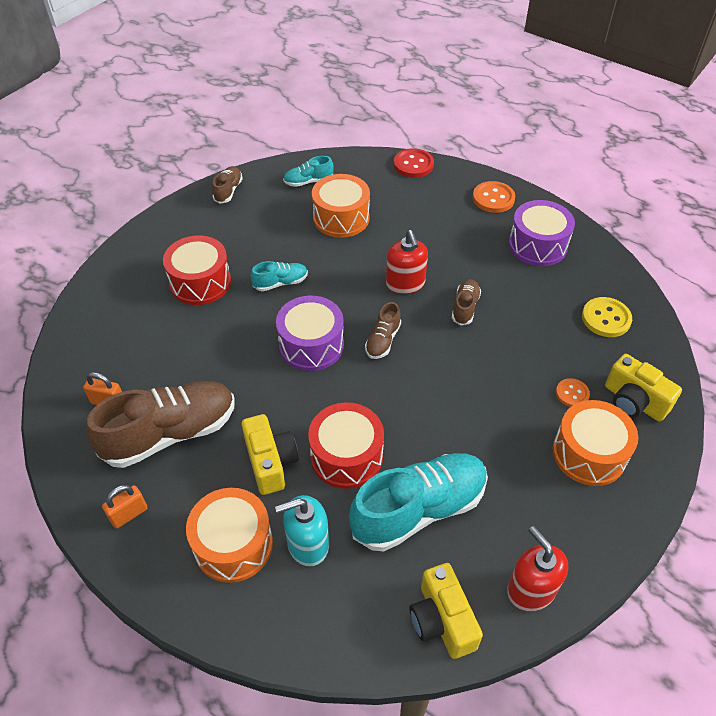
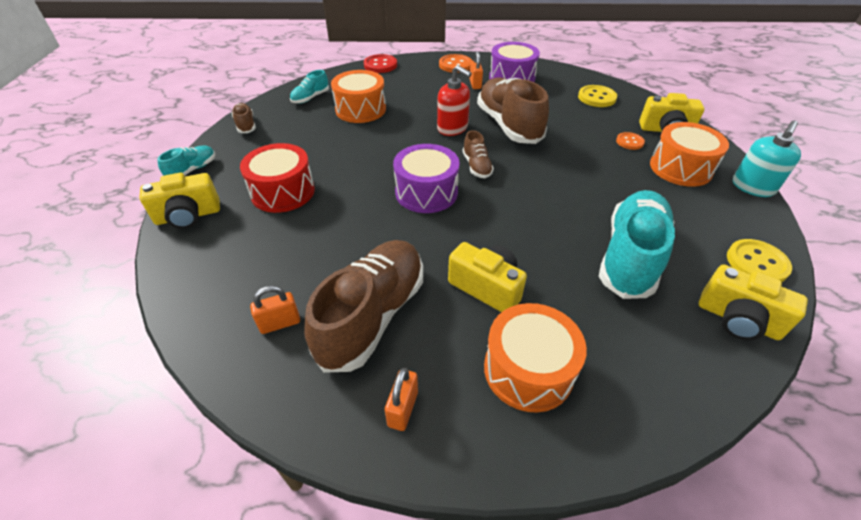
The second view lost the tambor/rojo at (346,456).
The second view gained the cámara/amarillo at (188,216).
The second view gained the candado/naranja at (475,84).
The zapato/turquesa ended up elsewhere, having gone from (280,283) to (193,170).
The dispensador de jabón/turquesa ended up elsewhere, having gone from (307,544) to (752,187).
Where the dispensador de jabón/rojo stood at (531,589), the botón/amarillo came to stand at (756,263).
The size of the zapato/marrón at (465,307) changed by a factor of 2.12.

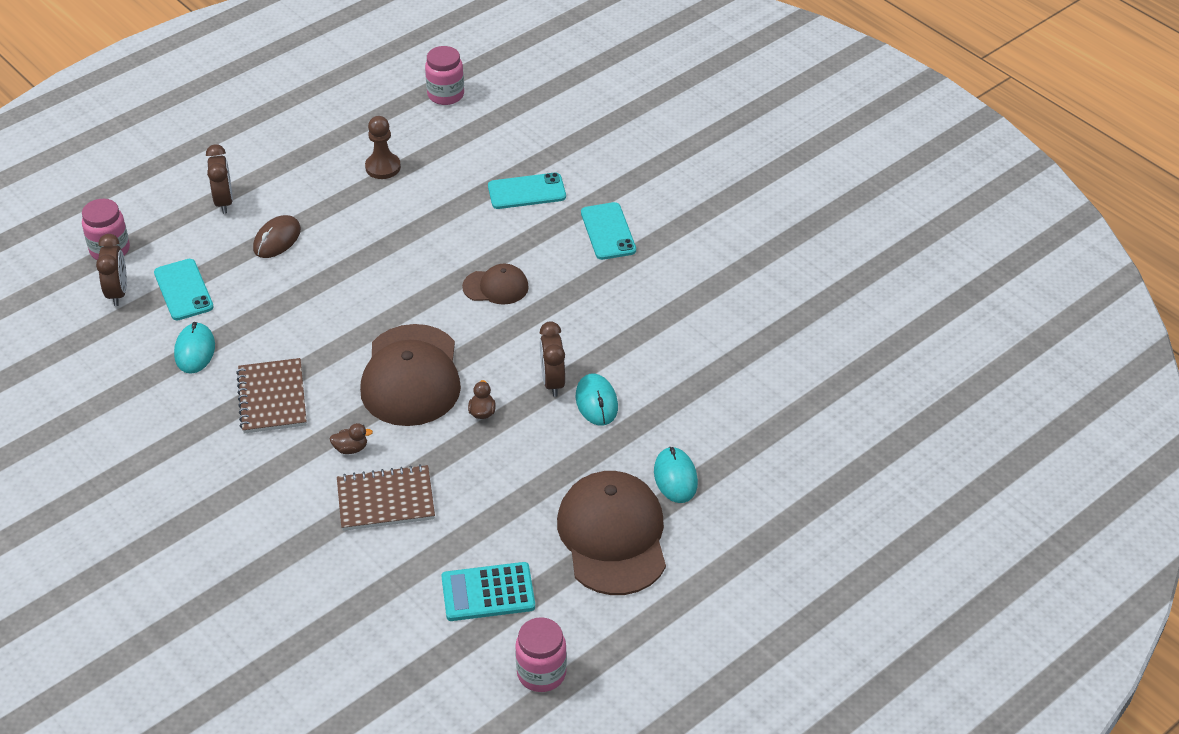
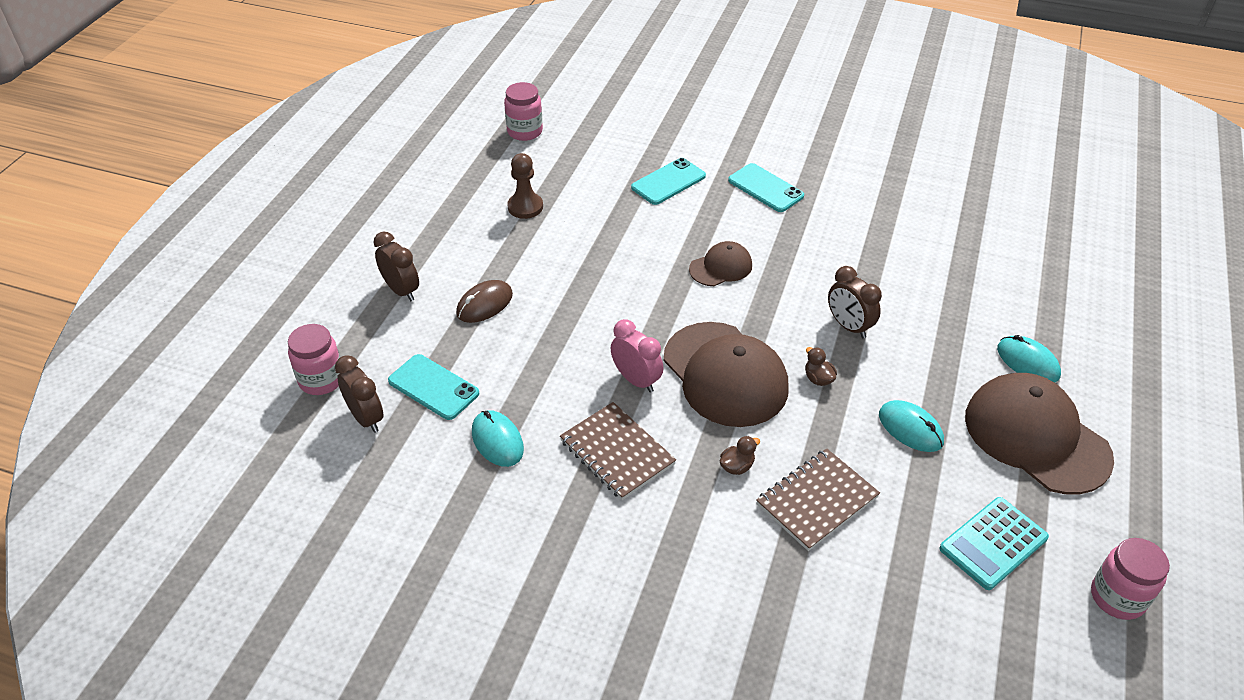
The second view gained the despertador/rosa at (636,380).
The ratón/turquesa ended up elsewhere, having gone from (596,402) to (910,428).
The ratón/marrón at (277,239) ended up facing another way, 45 degrees clockwise from before.

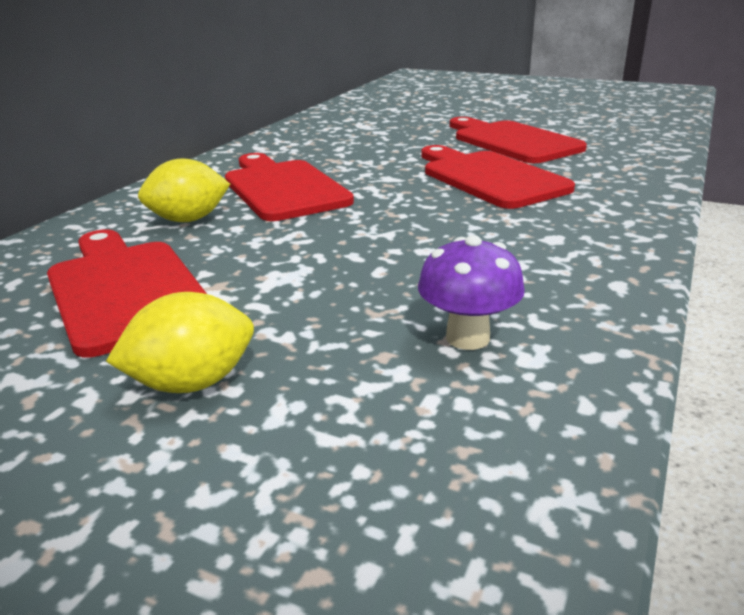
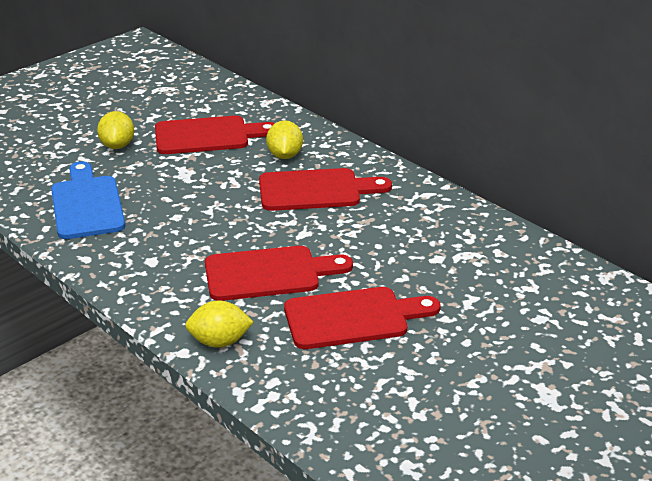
The second view gained the limón/amarillo at (219,342).
Where the seta/morado stood at (467,338), the tabla de cortar/azul came to stand at (86,204).

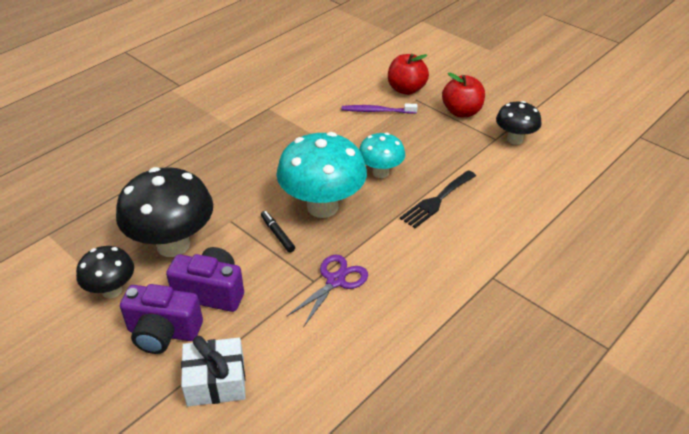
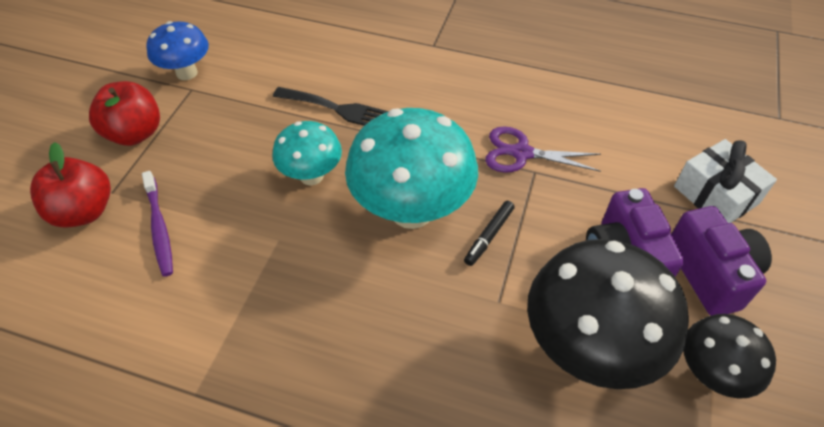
What was the seta/negro at (514,139) turned into the seta/azul at (187,73).

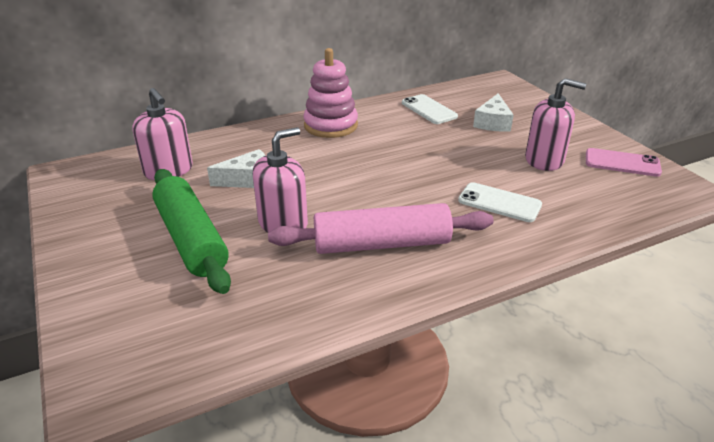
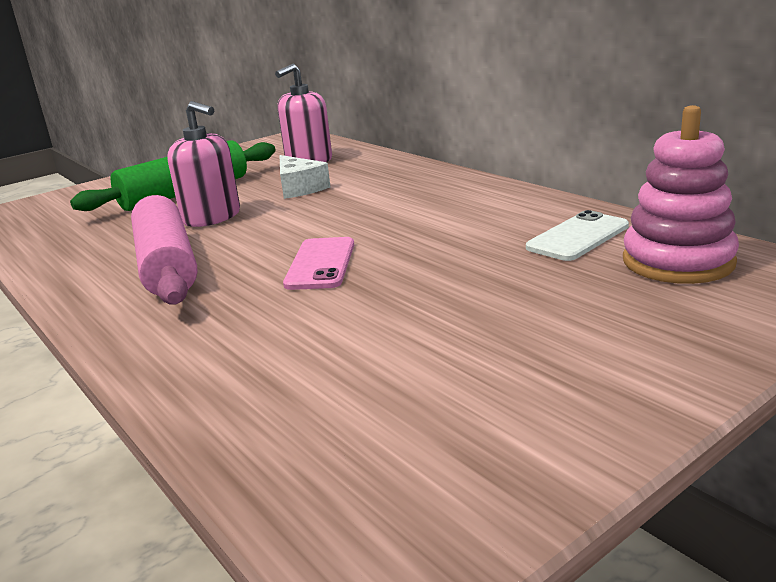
The second view lost the móvil/blanco at (499,203).
The second view lost the queso/blanco at (493,122).
The second view lost the dispensador de jabón/rosa at (544,160).
The juguete apilable/rosa ended up elsewhere, having gone from (330,125) to (678,262).
The móvil/rosa ended up elsewhere, having gone from (622,163) to (321,264).

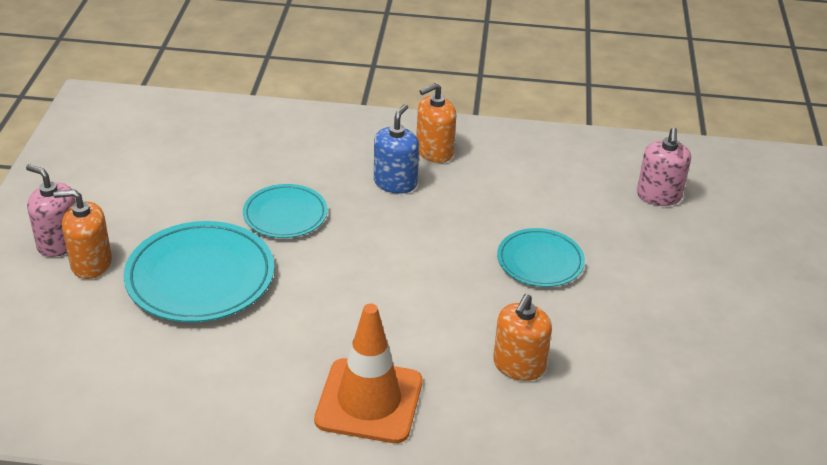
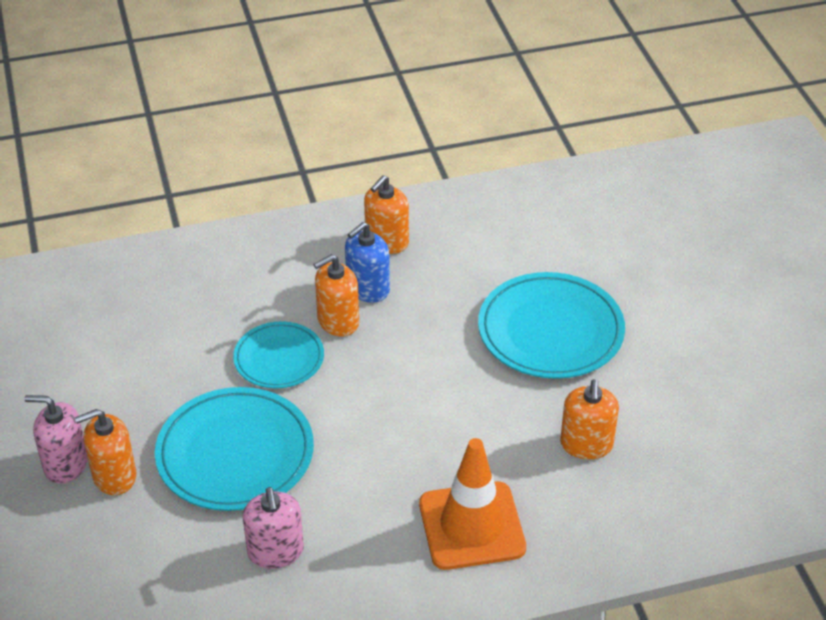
The second view gained the dispensador de jabón/naranja at (338,321).
The dispensador de jabón/rosa ended up elsewhere, having gone from (658,196) to (275,551).
The dispensador de jabón/azul at (395,183) ended up facing another way, 135 degrees counterclockwise from before.
The size of the plato/turquesa at (540,261) changed by a factor of 1.64.

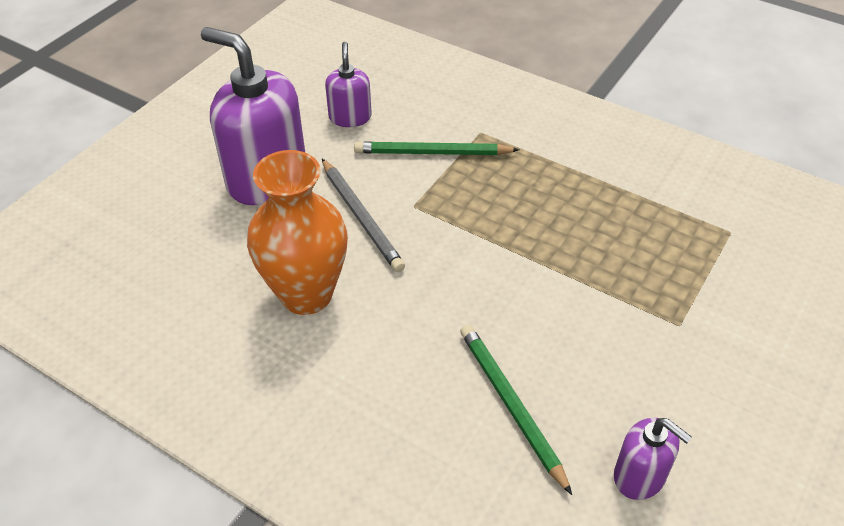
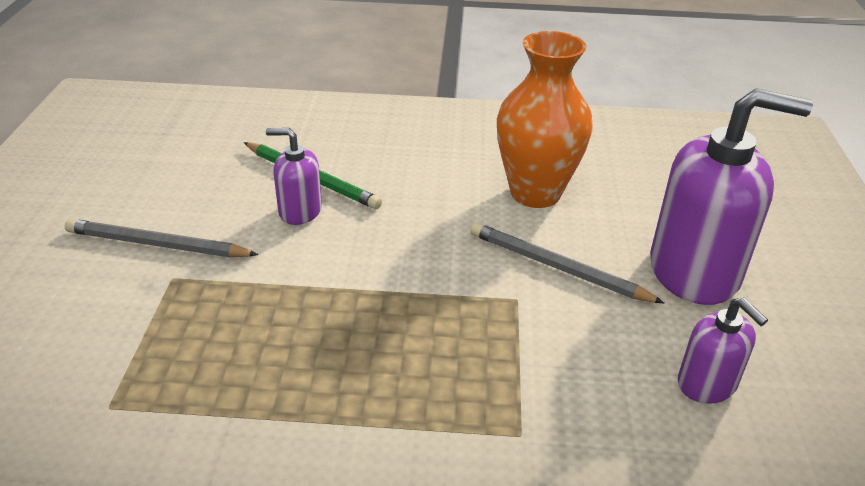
The second view lost the lápiz/verde at (432,153).
The second view gained the lápiz/gris at (157,245).
The dispensador de jabón/morado ended up elsewhere, having gone from (640,476) to (300,211).

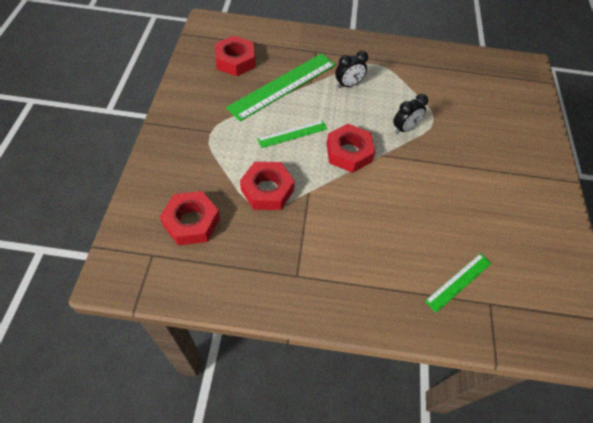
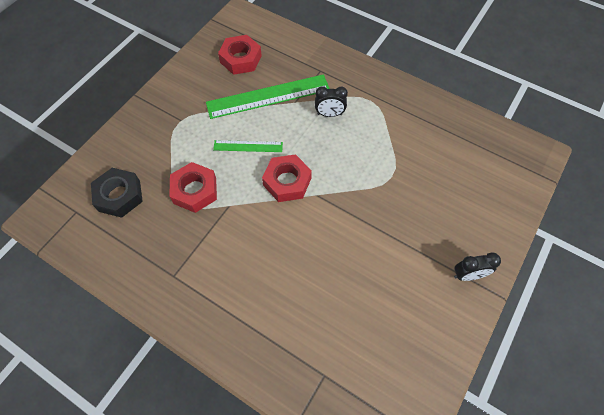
The second view lost the regla/verde at (458,281).
The despertador/negro ended up elsewhere, having gone from (404,128) to (468,275).
What was the tuerca/rojo at (191,222) turned into the tuerca/negro at (119,196).

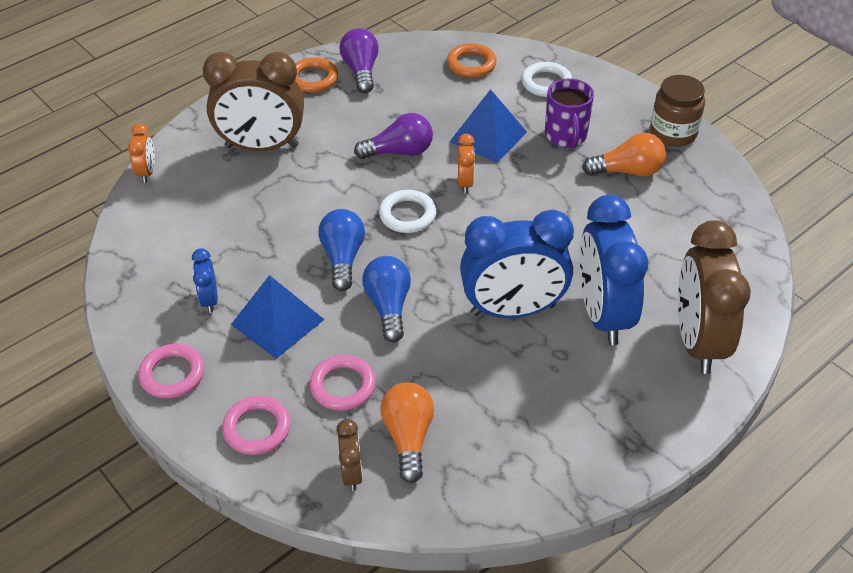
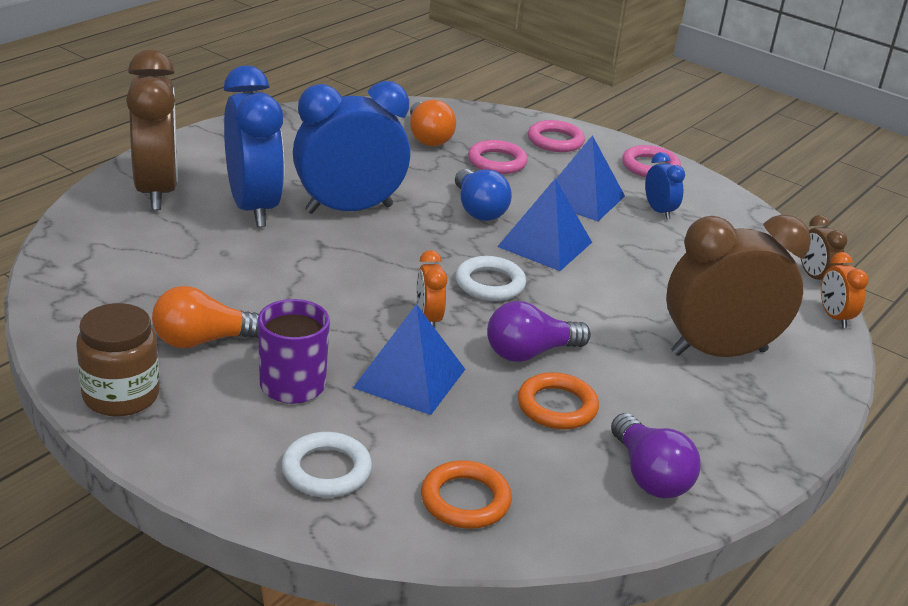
The anillo/naranja ended up elsewhere, having gone from (313,78) to (557,406).
The despertador/marrón ended up elsewhere, having gone from (352,473) to (814,277).
Where the bombilla/azul stood at (343,258), the pirámide/azul came to stand at (545,244).

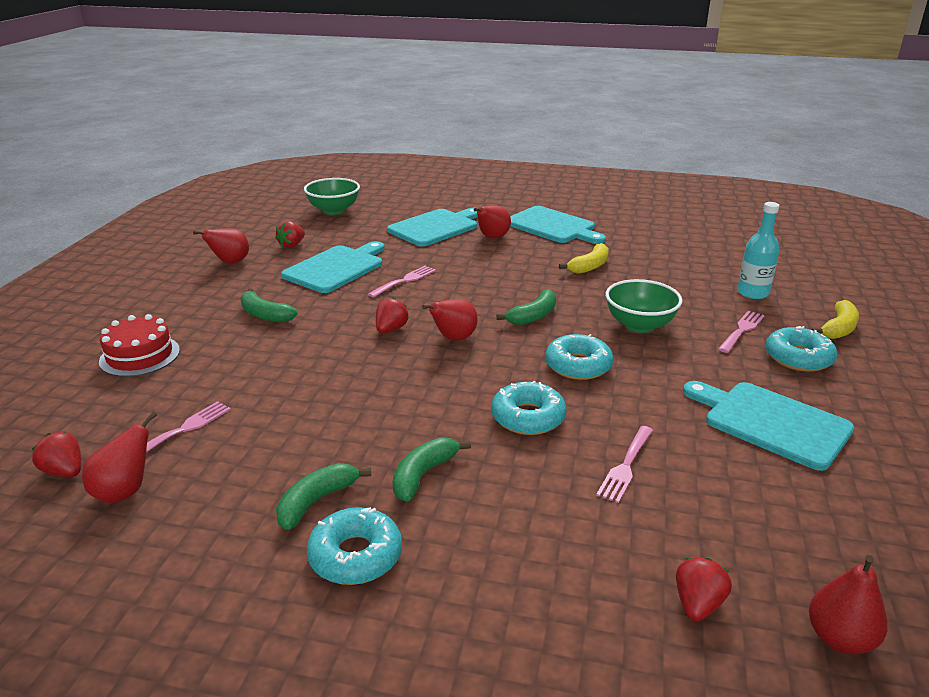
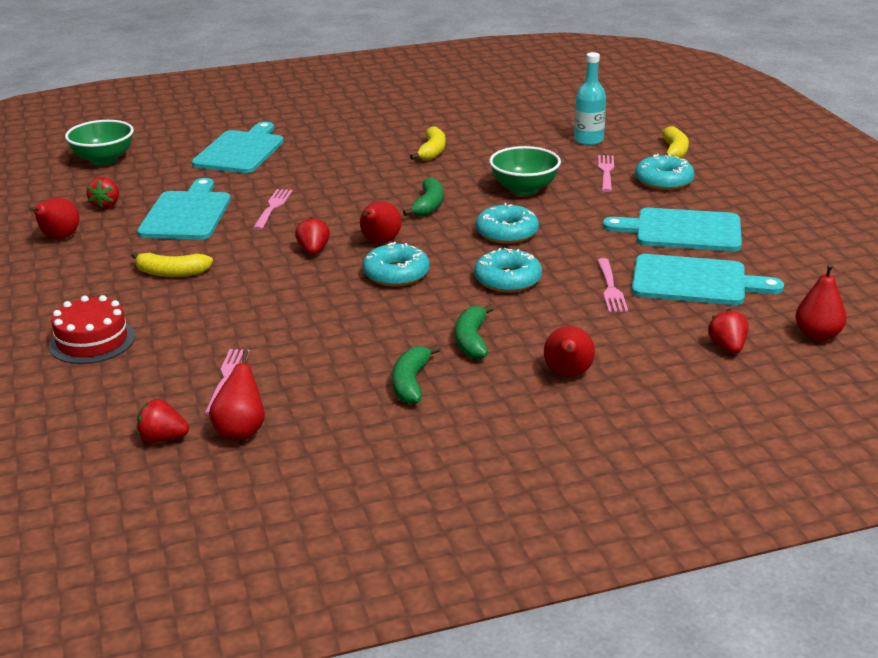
The rosquilla/turquesa ended up elsewhere, having gone from (355,555) to (396,274).
The pera/rojo ended up elsewhere, having gone from (492,237) to (568,375).
The tabla de cortar/turquesa ended up elsewhere, having gone from (553,226) to (695,281).
What was the plátano/verde at (265,315) turned into the plátano/amarillo at (171,273).

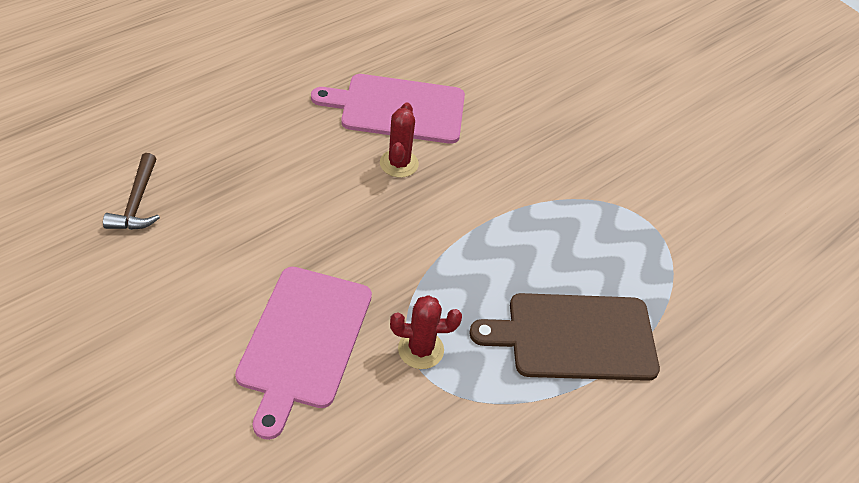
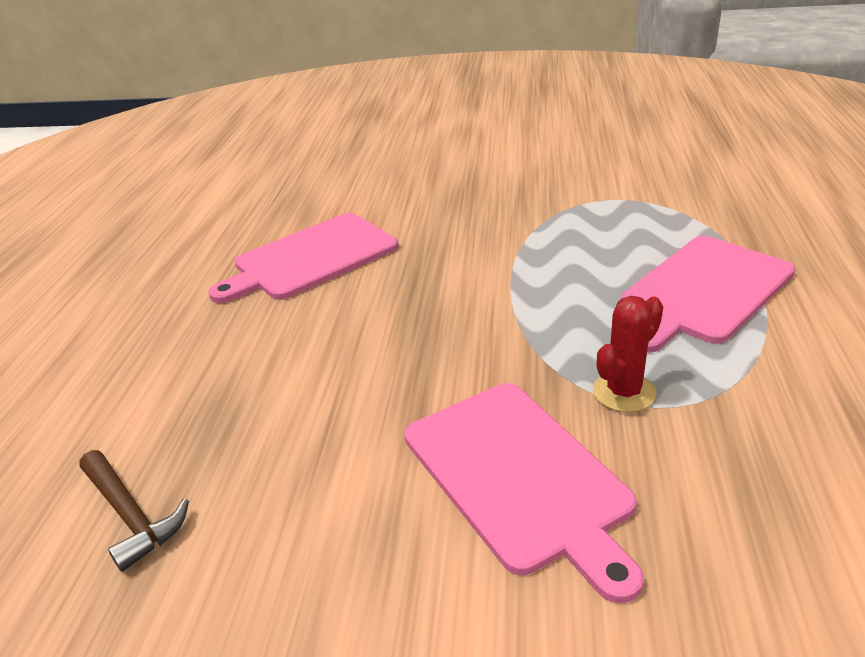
The second view lost the cactus/rojo at (399,163).
What was the tabla de cortar/marrón at (575,337) turned into the tabla de cortar/rosa at (704,291).

